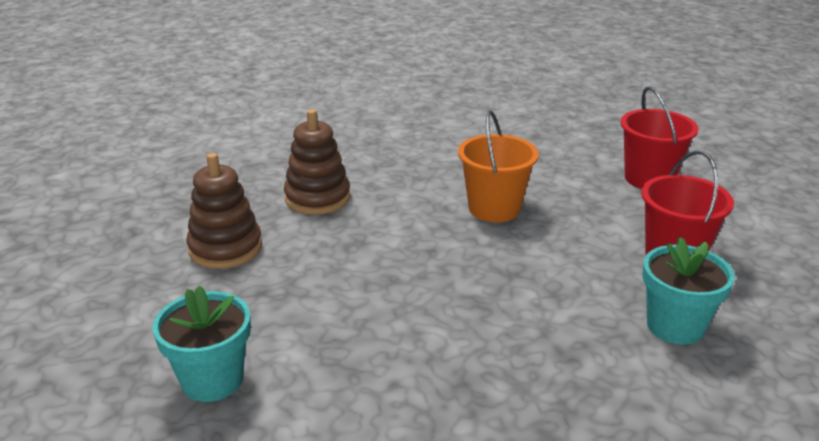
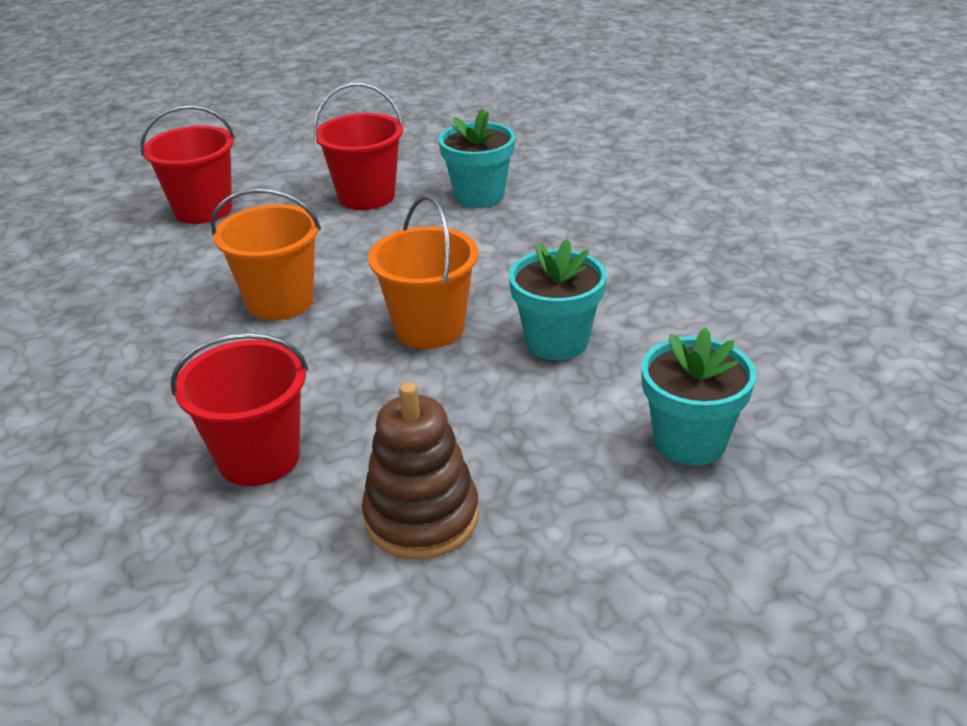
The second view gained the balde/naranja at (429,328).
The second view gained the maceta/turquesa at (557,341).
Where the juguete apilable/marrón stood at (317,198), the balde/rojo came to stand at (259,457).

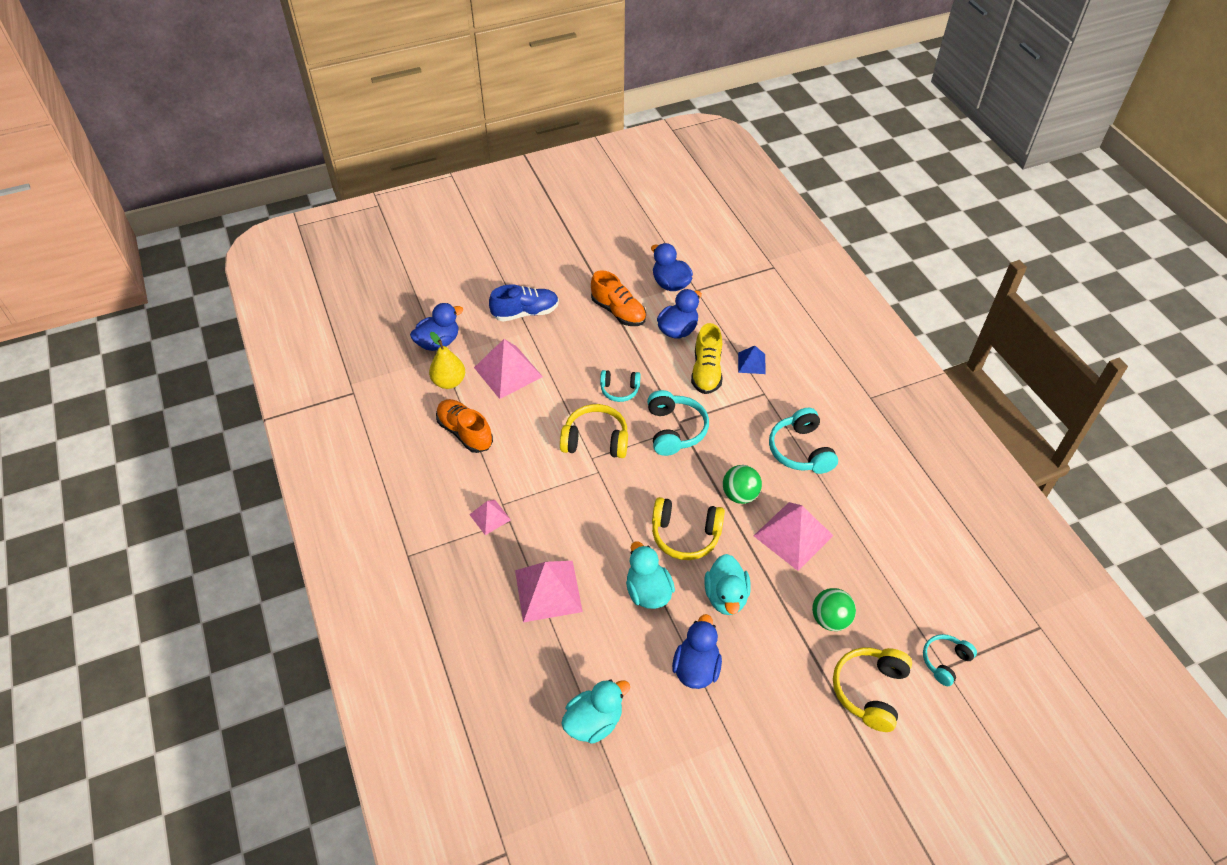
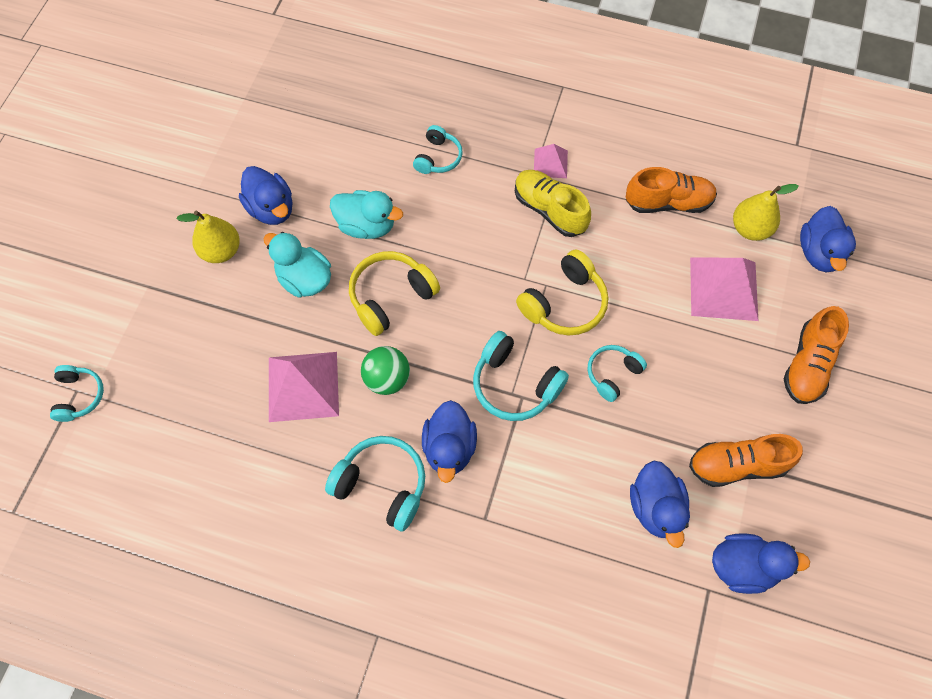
The second view lost the pato/turquesa at (594,722).
The second view lost the pirámide/azul at (751,363).
The second view lost the pelota/verde at (830,619).
The second view lost the auriculares/amarillo at (870,691).
The second view gained the pera/amarillo at (221,251).
The second view gained the pato/azul at (449,448).
The zapato/amarillo ended up elsewhere, having gone from (706,371) to (549,210).
Where the pirámide/rosa stood at (548,590), the auriculares/turquesa came to stand at (438,157).
What was the zapato/azul at (525,313) turned into the zapato/naranja at (807,365).

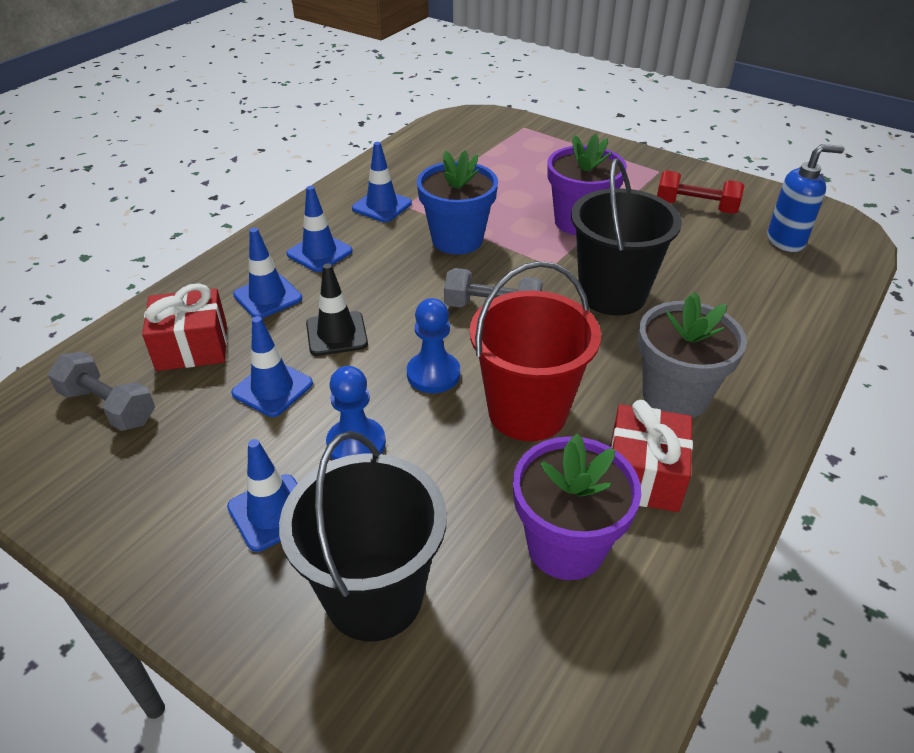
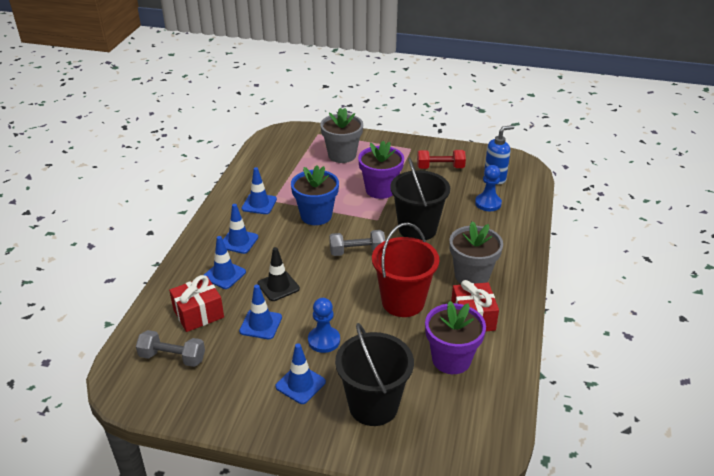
The second view gained the maceta/gris at (342,155).
The peón/azul ended up elsewhere, having gone from (433,374) to (488,203).

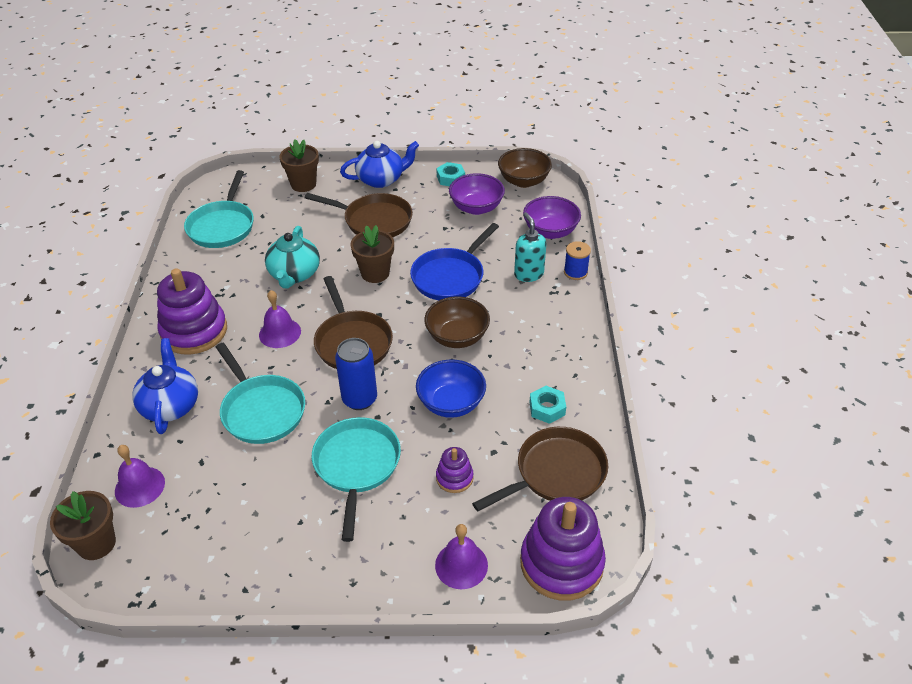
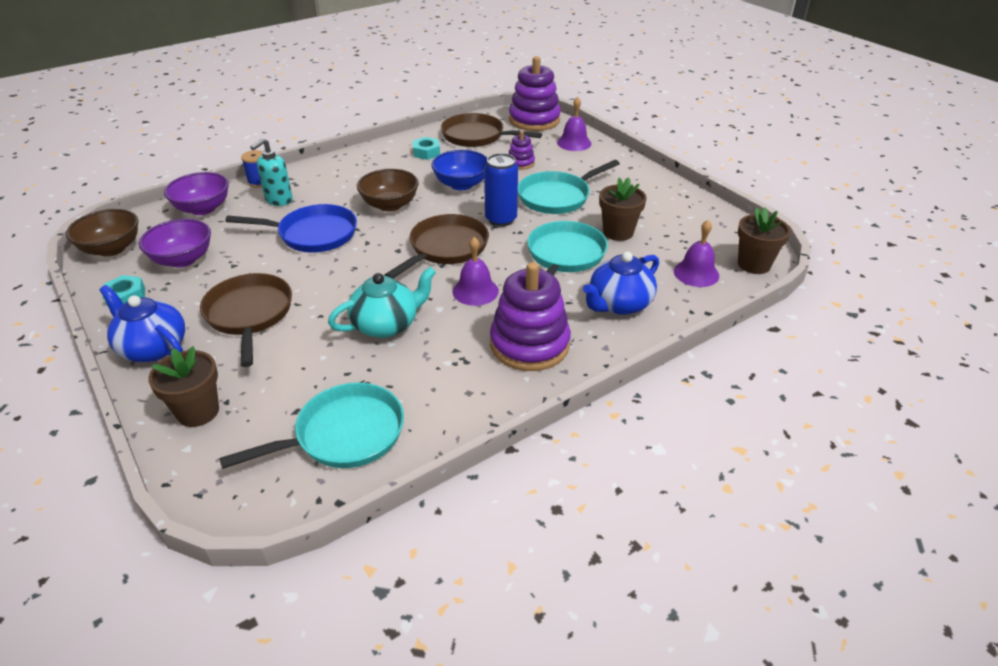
The maceta/marrón ended up elsewhere, having gone from (375,273) to (618,232).

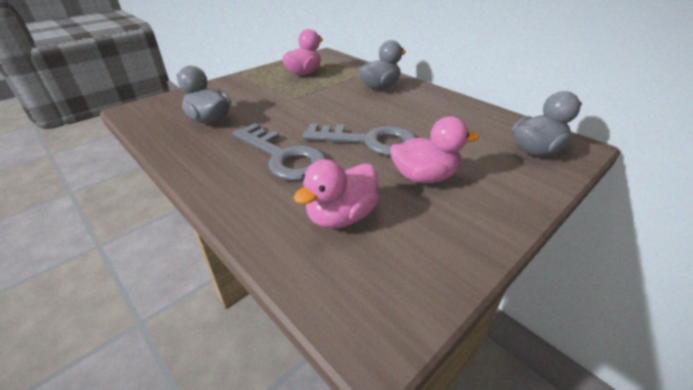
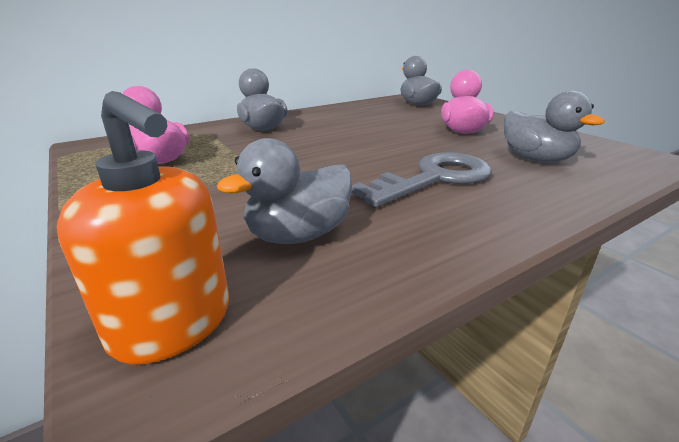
The second view lost the llave/gris at (369,141).
The second view gained the dispensador de jabón/naranja at (173,323).
What was the pato/rosa at (341,216) turned into the pato/gris at (536,159).

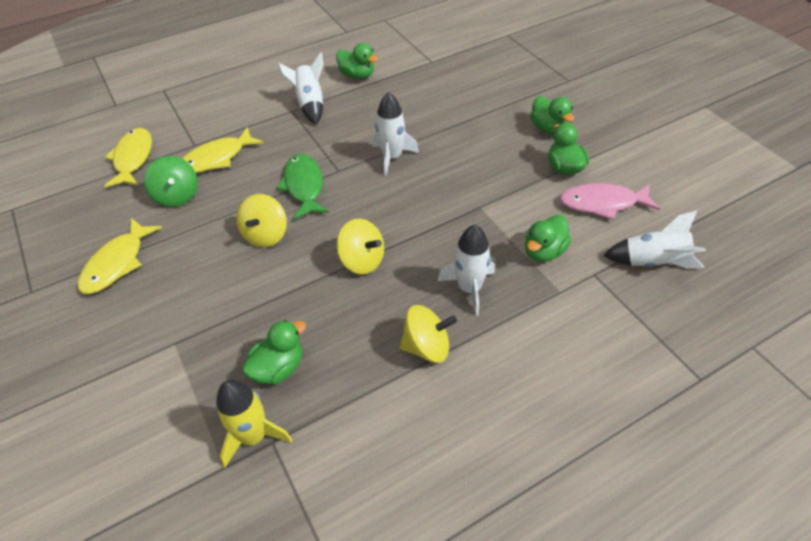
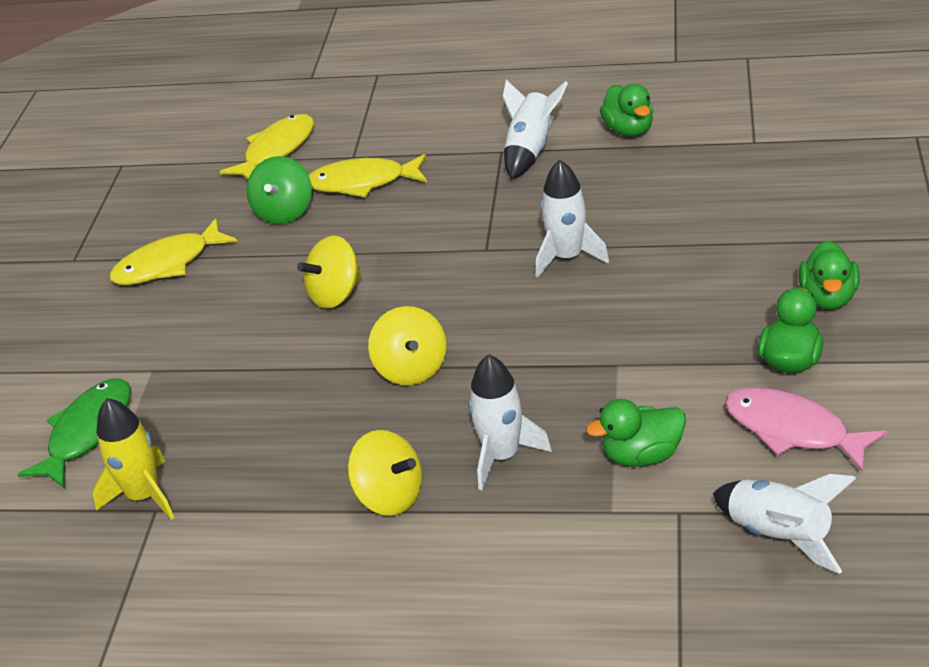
The second view lost the pato/verde at (278,368).
The pez/verde ended up elsewhere, having gone from (304,186) to (87,432).

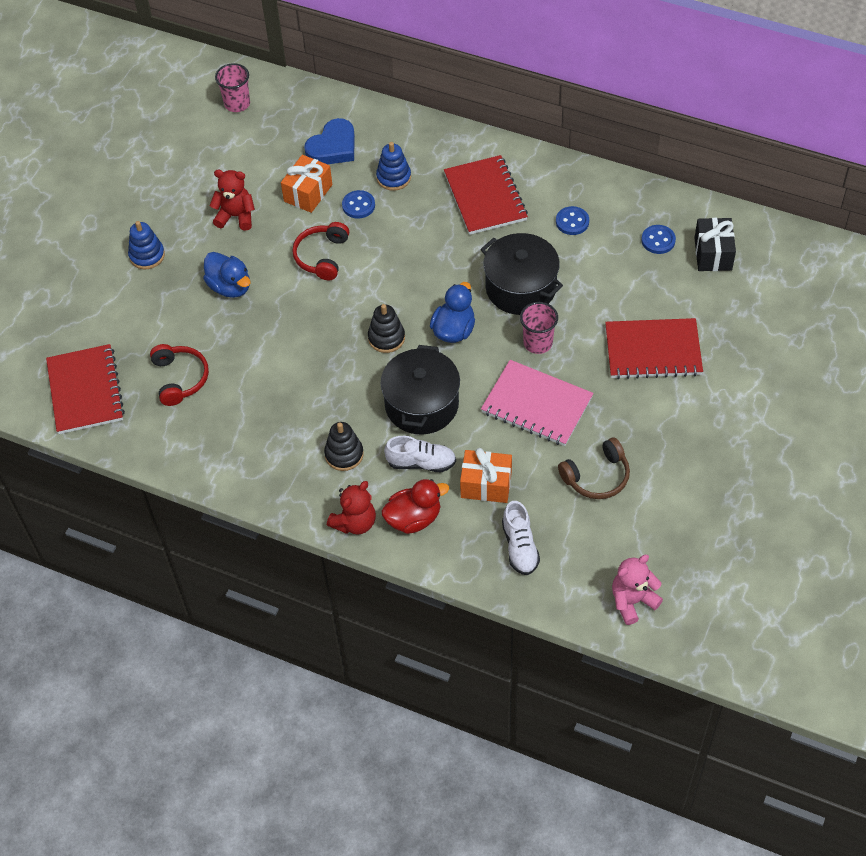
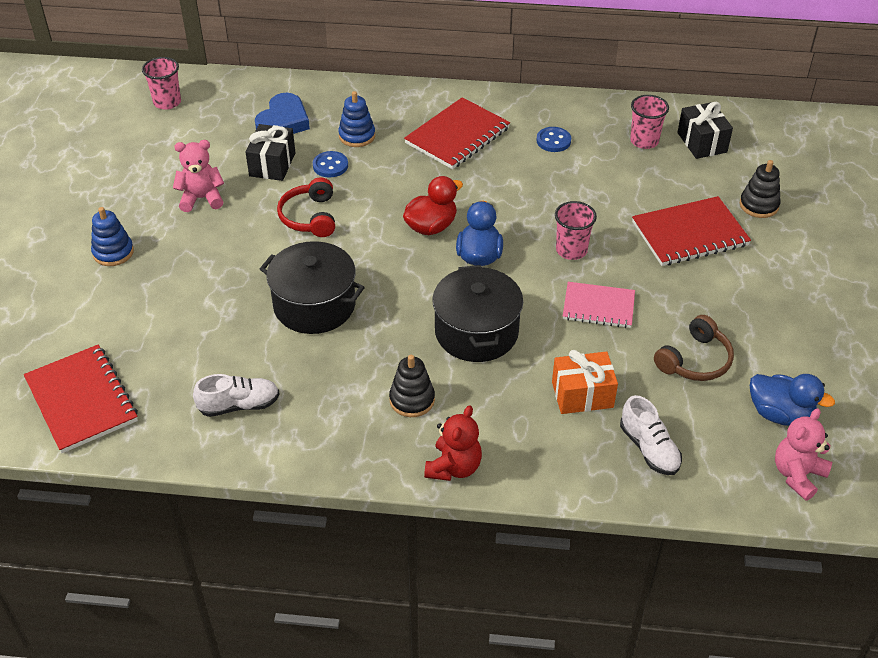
The second view lost the auriculares/rojo at (180,378).
The pato/azul ended up elsewhere, having gone from (230,287) to (780,414).
The juguete apilable/negro ended up elsewhere, having gone from (386,338) to (759,205).
The pato/rojo ended up elsewhere, having gone from (414,518) to (431,226).
The zapato/blanco ended up elsewhere, having gone from (421,462) to (239,405).
The olla/negro ended up elsewhere, having gone from (520,288) to (314,305).
Where the botón/azul stood at (658,240), the vaso/rosa came to stand at (644,141).
What was the osito/rojo at (236,216) turned into the osito/rosa at (201,198).
What was the regalo/naranja at (308,193) turned into the regalo/negro at (272,164).
The cuaderno/rojo at (485,197) ended up facing another way, 75 degrees clockwise from before.
The size of the cuaderno/rosa at (536,405) changed by a factor of 0.66.

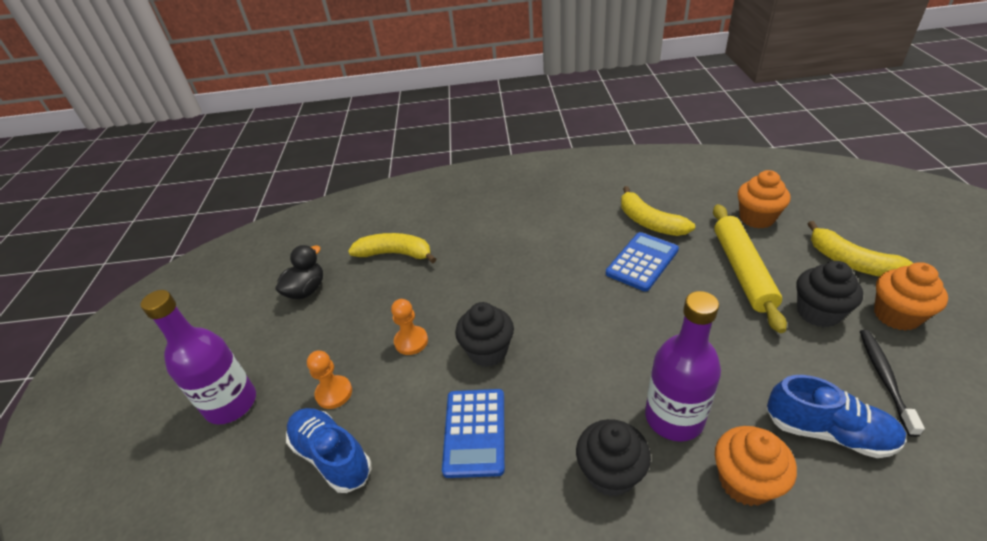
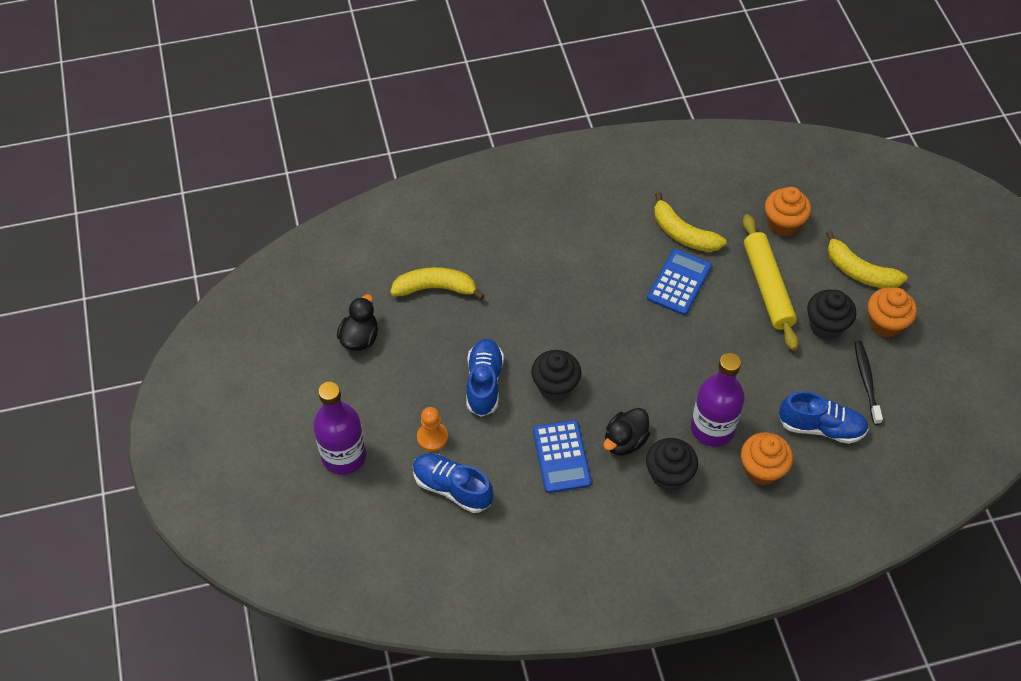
The second view gained the pato/negro at (624,441).
Where the peón/naranja stood at (411,341), the zapato/azul came to stand at (484,383).

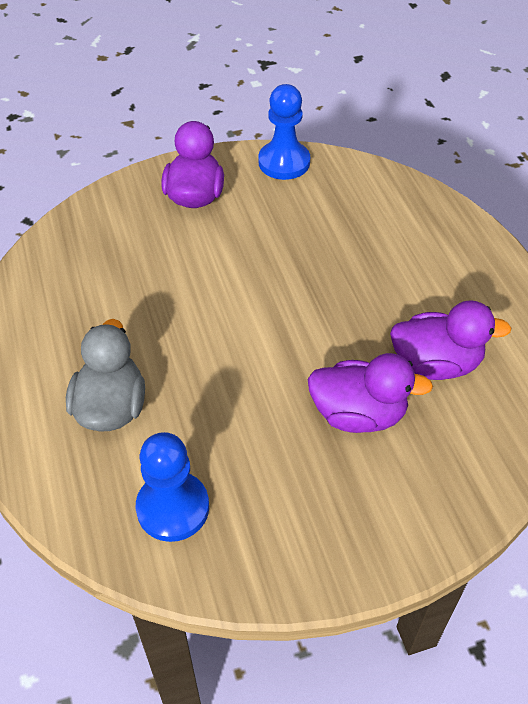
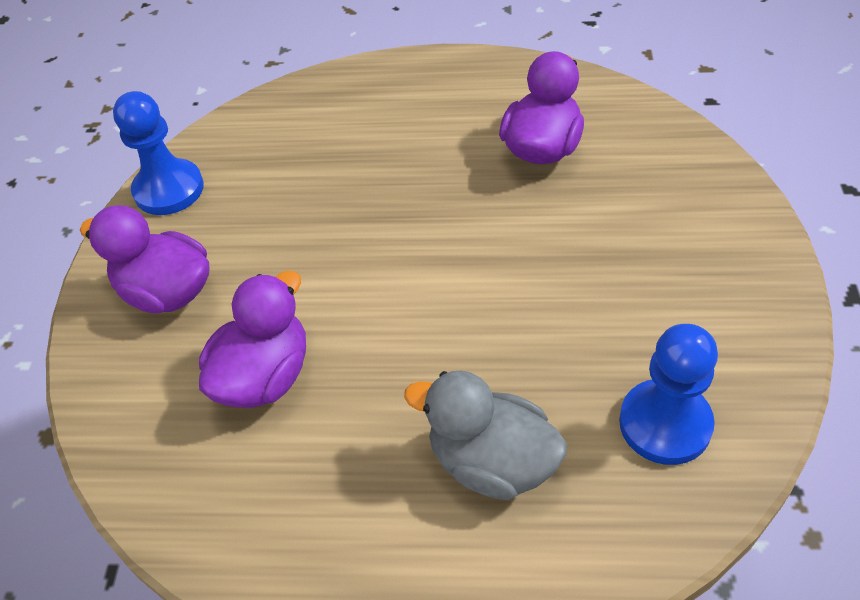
The pato/morado ended up elsewhere, having gone from (358,414) to (264,376).

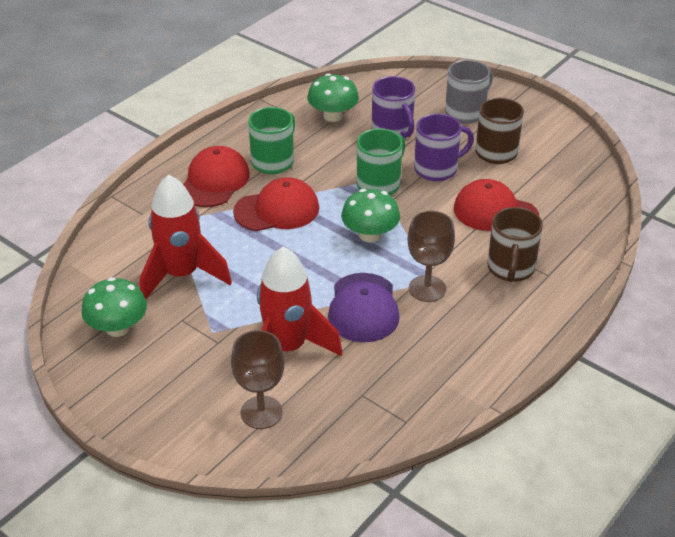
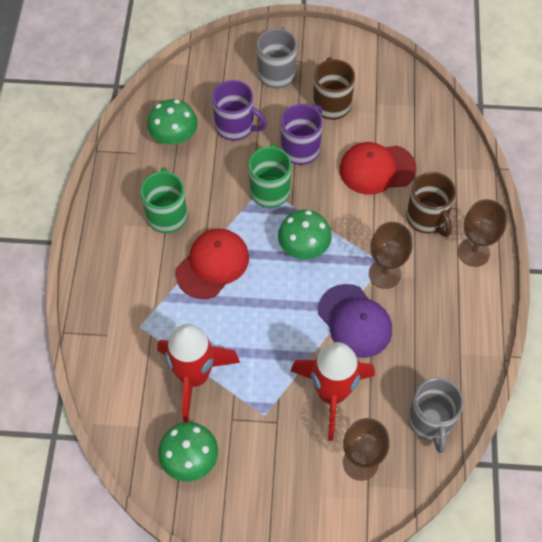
The second view lost the gorra/rojo at (214,181).
The second view gained the taza/gris at (430,421).
The second view gained the copa/marrón at (473,252).

